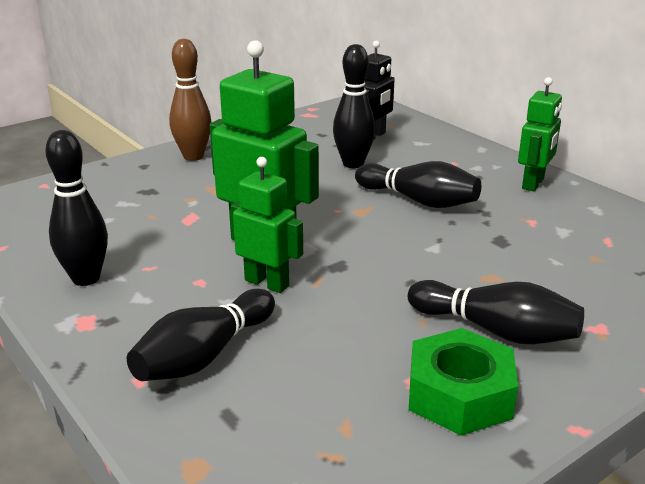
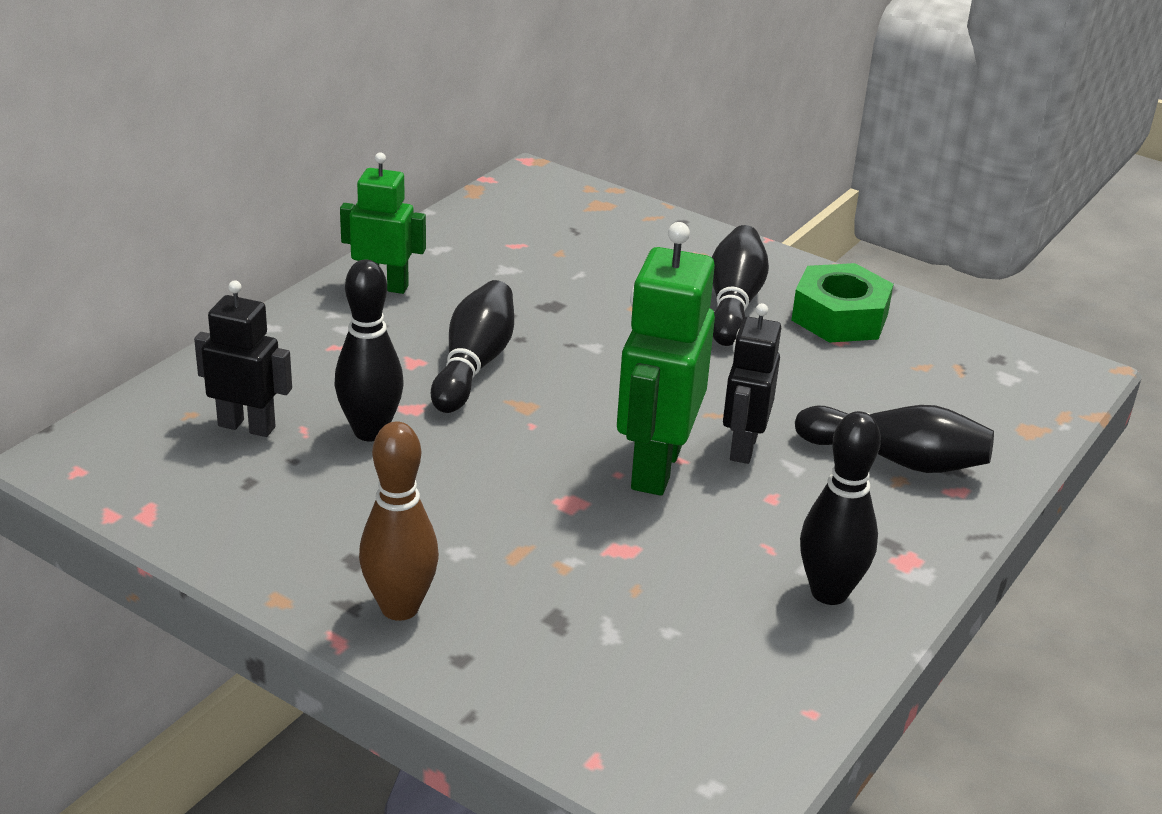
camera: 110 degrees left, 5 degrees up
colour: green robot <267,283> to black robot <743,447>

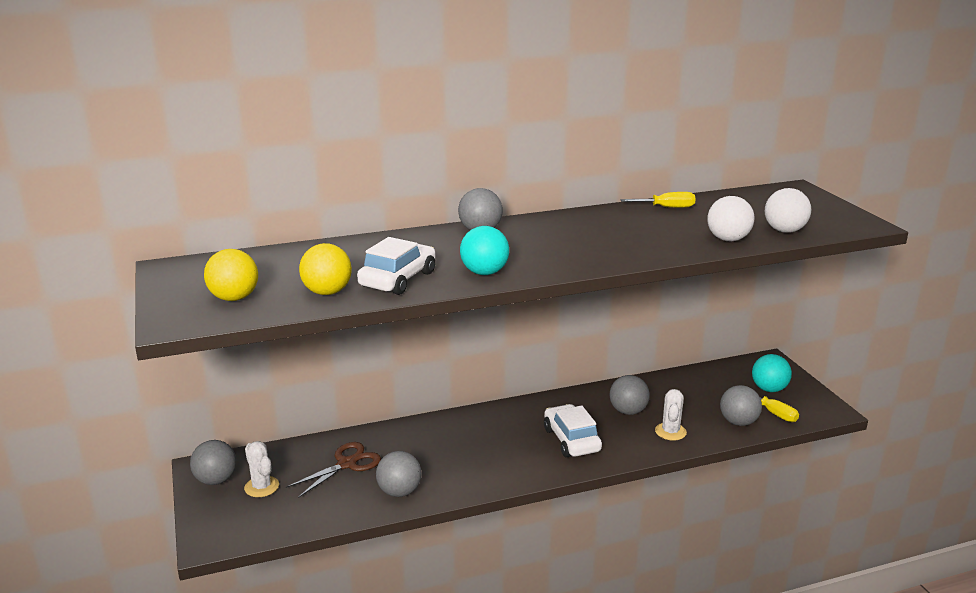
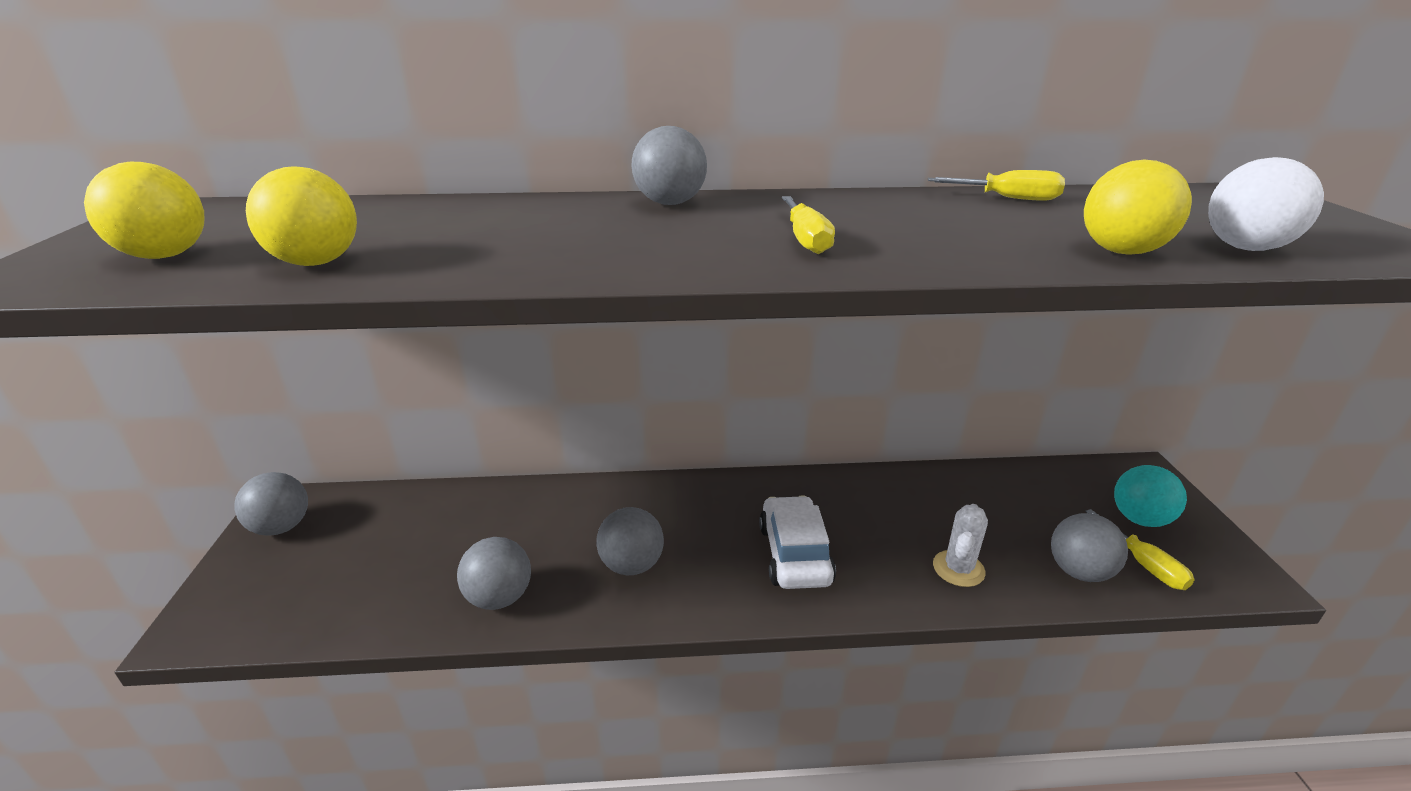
camera: 15 degrees right, 5 degrees up
missing: white cactus <261,487>; brown scissors <347,464>; white car <398,279>; turquoise ball <484,273>
appeared: yellow screwdriver <806,240>
relocated: grey ball <628,411> to <632,565>
colour: white ball <728,239> to yellow ball <1121,252>

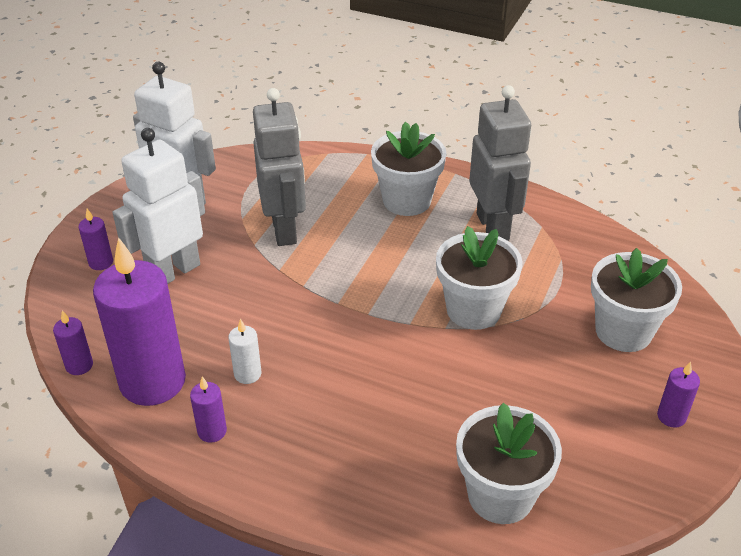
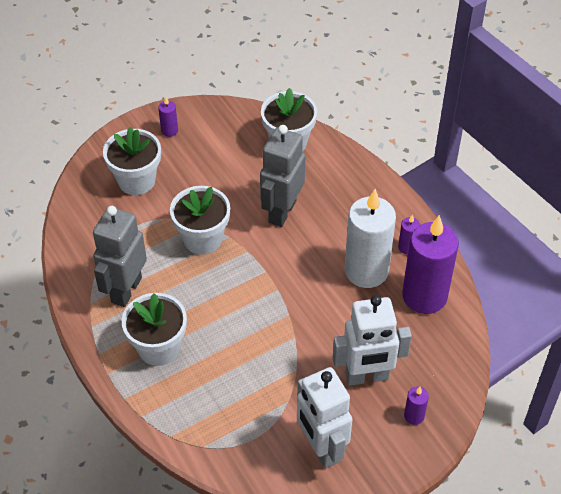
camera: 145 degrees left, 10 degrees up
missing: purple candle <79,365>
relocated: grey robot <285,230> to <282,211>
size: white candle <247,374> = <366,271> x2.38

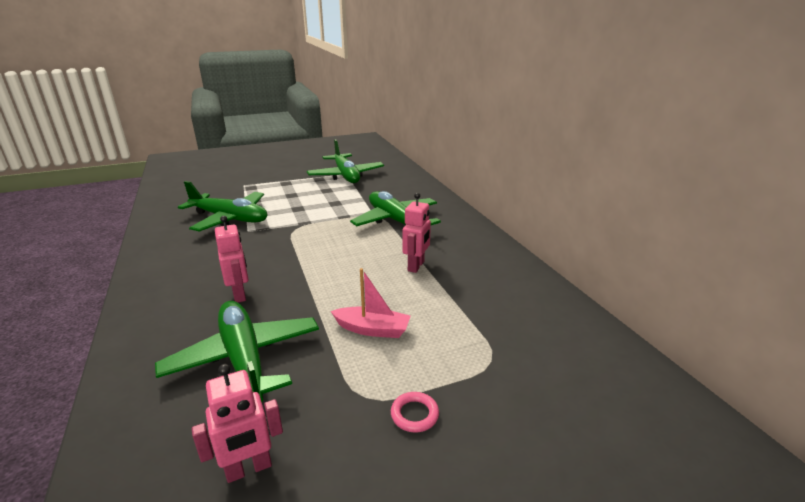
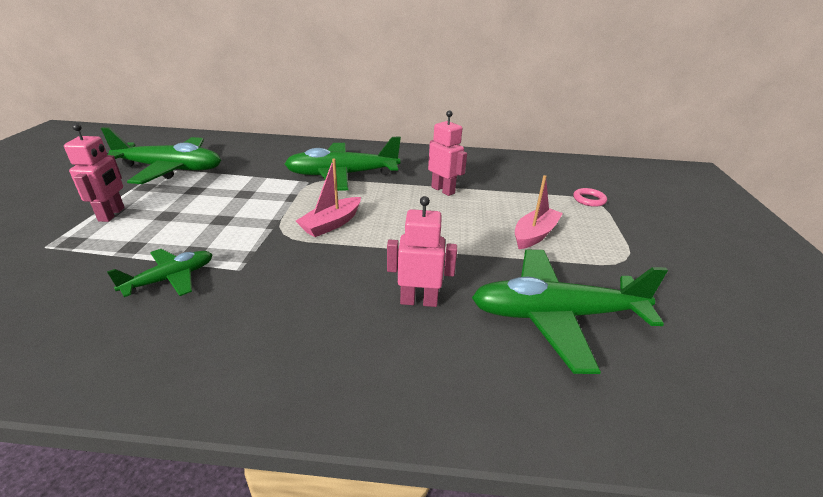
camera: 65 degrees left, 5 degrees up
appeared: pink boat <331,224>
relocated: pink robot <249,469> to <112,214>; pink ring <414,414> to <589,200>
size: green plane <230,219> = <170,279> x0.54

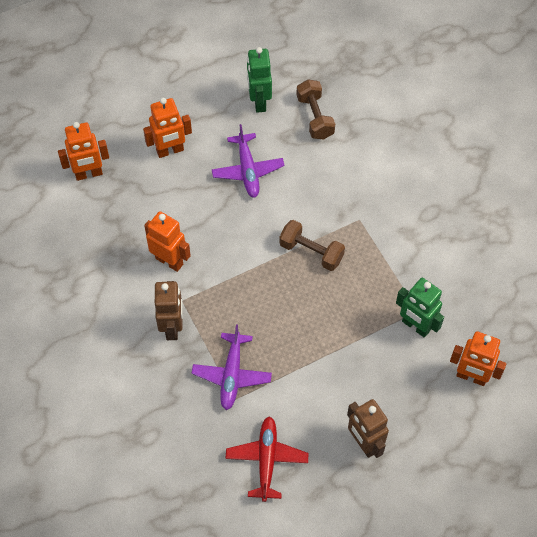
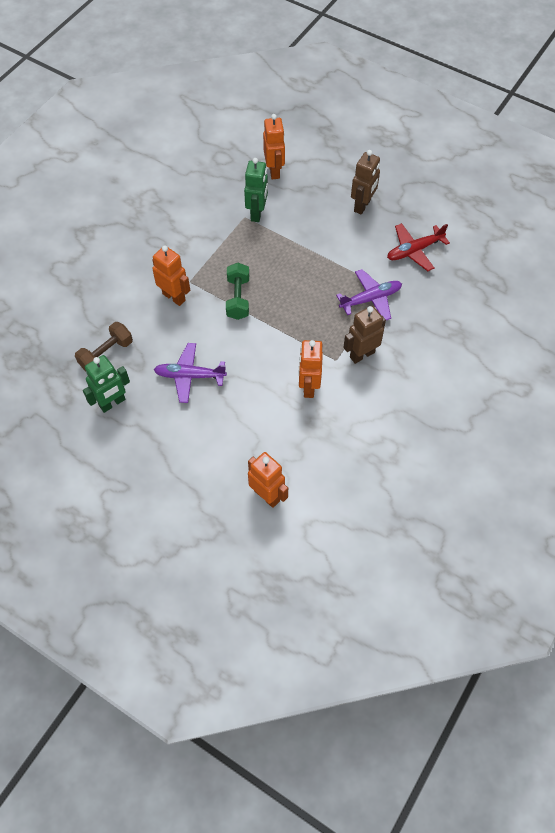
camera: 120 degrees left, 0 degrees up
relocated: orange robot <170,151> to <174,297>
colour: brown dumbbell <311,252> to green dumbbell <238,298>
spun: purple plane <248,170> = <189,376> 135 degrees counterclockwise

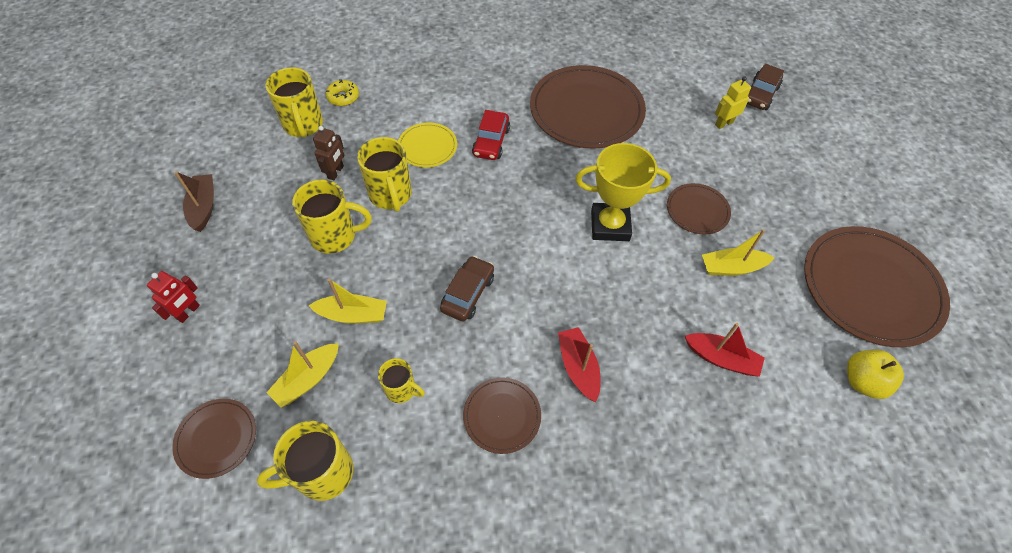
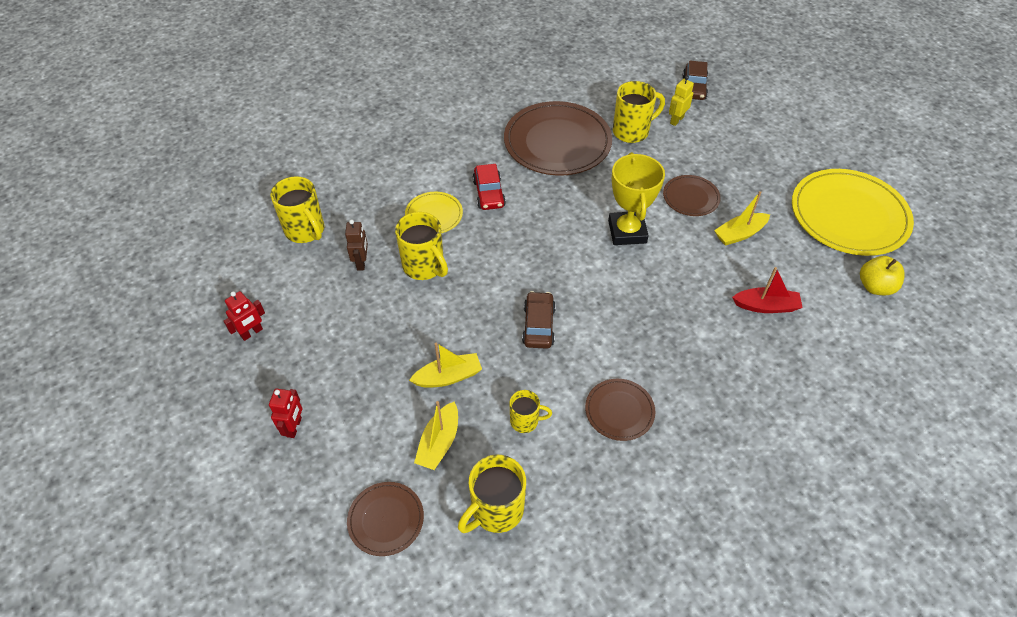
camera: 20 degrees left, 5 degrees down
missing: yellow donut <343,97>; red boat <578,367>
relocated: yellow mug <335,236> to <632,131>
exchanged: brown boat <204,207> to red robot <252,333>
colour: brown plate <871,288> to yellow plate <849,215>
spun: yellow trophy <610,225> = <627,232> 75 degrees counterclockwise

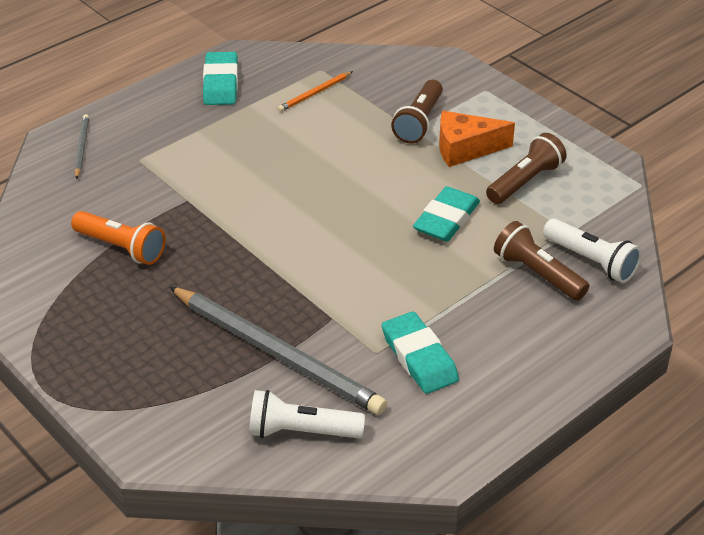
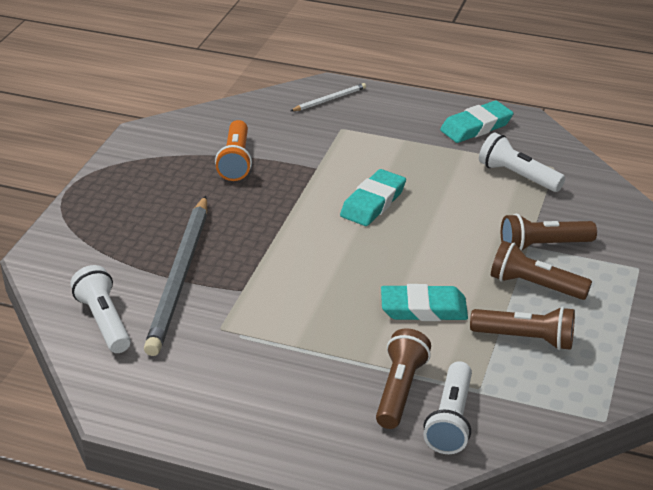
camera: 60 degrees right, 5 degrees down
relocated: turquoise eraser <419,357> to <373,202>
exchanged: orange pencil <314,93> to white flashlight <517,176>; orange cheese <465,149> to brown flashlight <534,286>
colour: grey pencil <81,147> to white pencil <330,99>

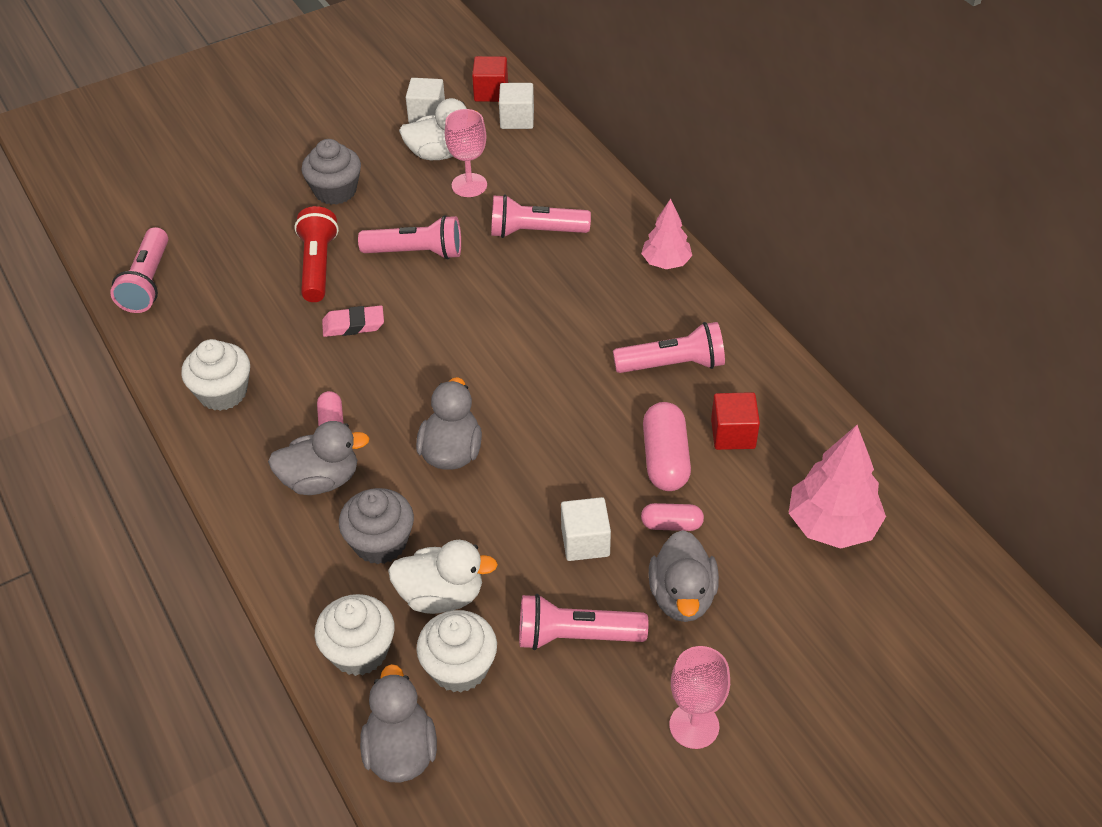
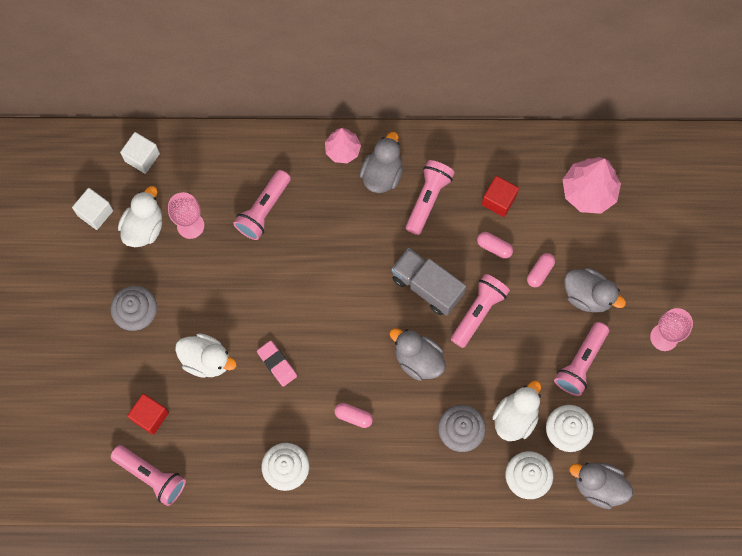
camera: 60 degrees left, 25 degrees up
missing: white cube <585,542>
appeared: grey truck <427,286>
relocated: grey duck <321,480> to <382,174>; pink flashlight <416,252> to <478,312>; red cube <491,92> to <150,416>
exchanged: red flashlight <318,265> to white duck <206,360>
spun: pink eraser <353,325> = <277,364> 60 degrees counterclockwise
size: pink capsule <665,459> = <494,247> x0.59

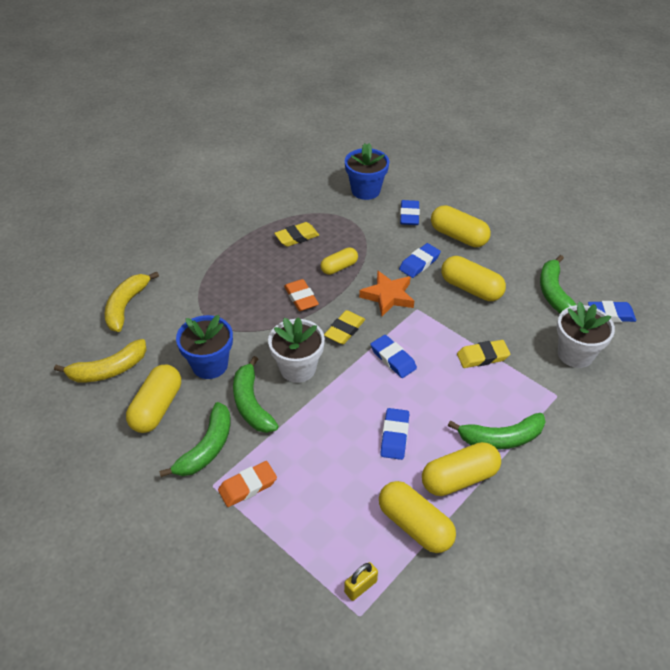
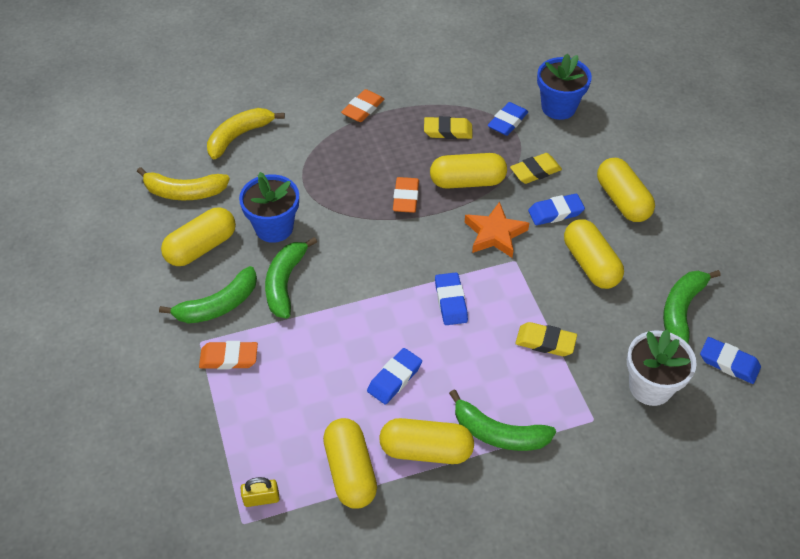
camera: 30 degrees right, 5 degrees up
missing: white flower pot <298,368>
appeared: orange eraser <363,109>
relocated: yellow eraser <344,330> to <535,171>; blue eraser <409,215> to <507,122>
size: yellow capsule <339,267> = <467,181> x1.59

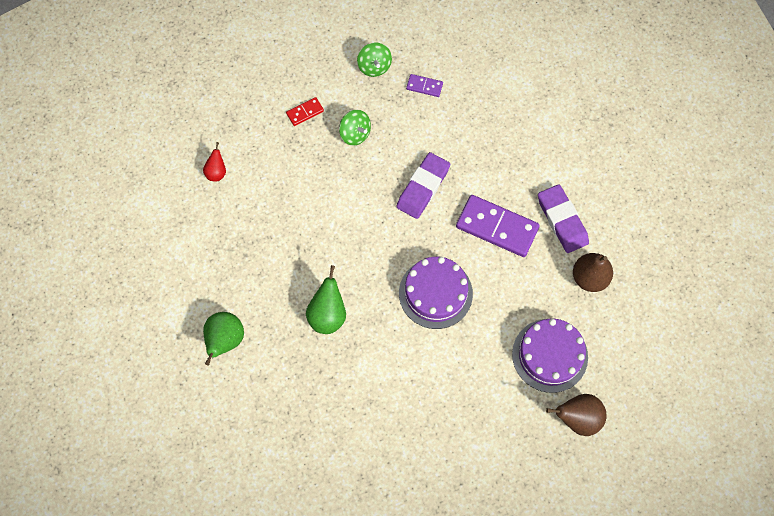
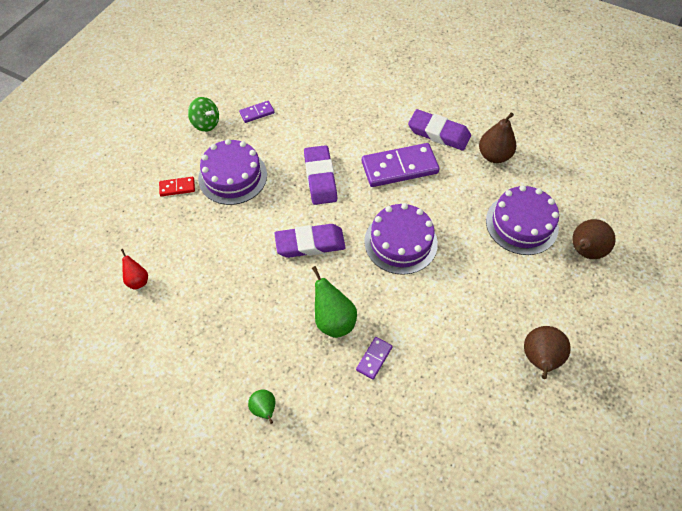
camera: 40 degrees left, 10 degrees down
appeared: purple eraser <310,243>; purple domino <374,358>; brown pear <539,359>
exchanged: green spinning top <355,134> to purple cake <232,176>
spun: red domino <305,112> = <177,187> 60 degrees clockwise
size: green pear <225,341> = <264,409> x0.60

